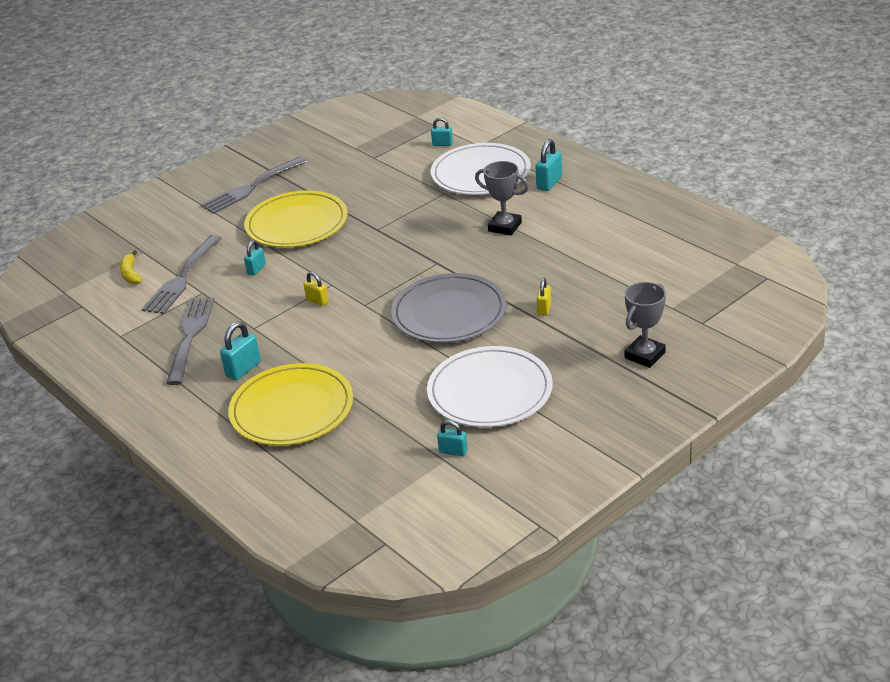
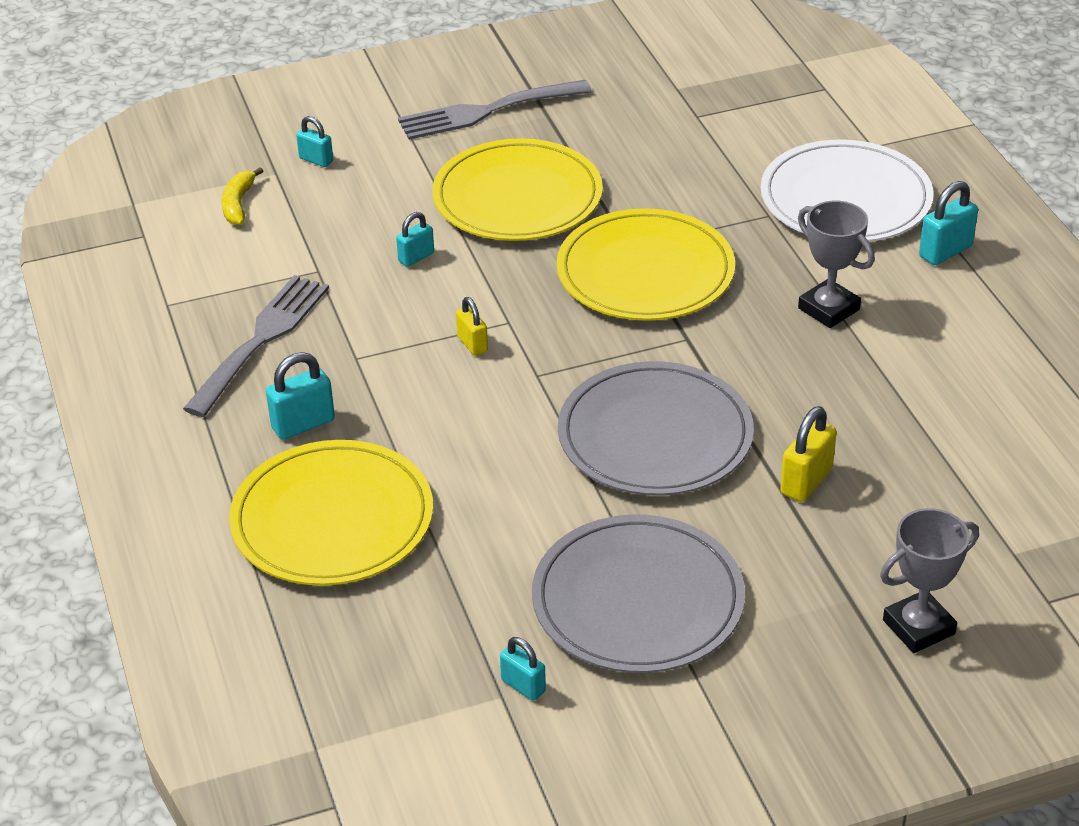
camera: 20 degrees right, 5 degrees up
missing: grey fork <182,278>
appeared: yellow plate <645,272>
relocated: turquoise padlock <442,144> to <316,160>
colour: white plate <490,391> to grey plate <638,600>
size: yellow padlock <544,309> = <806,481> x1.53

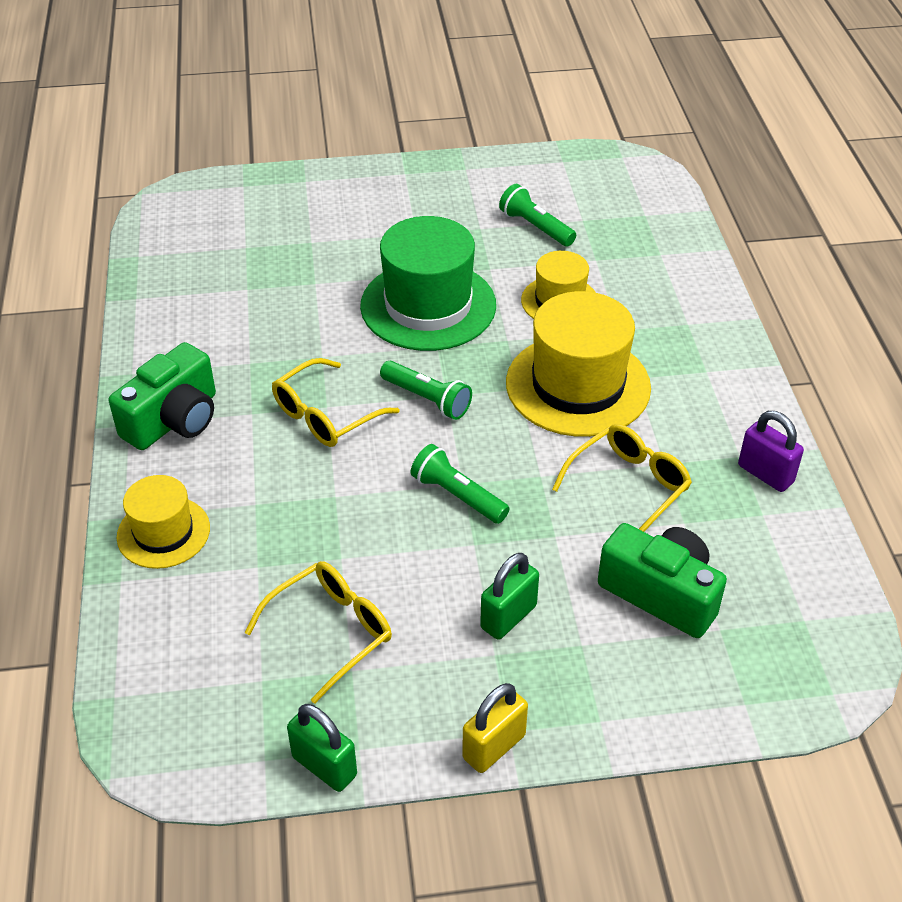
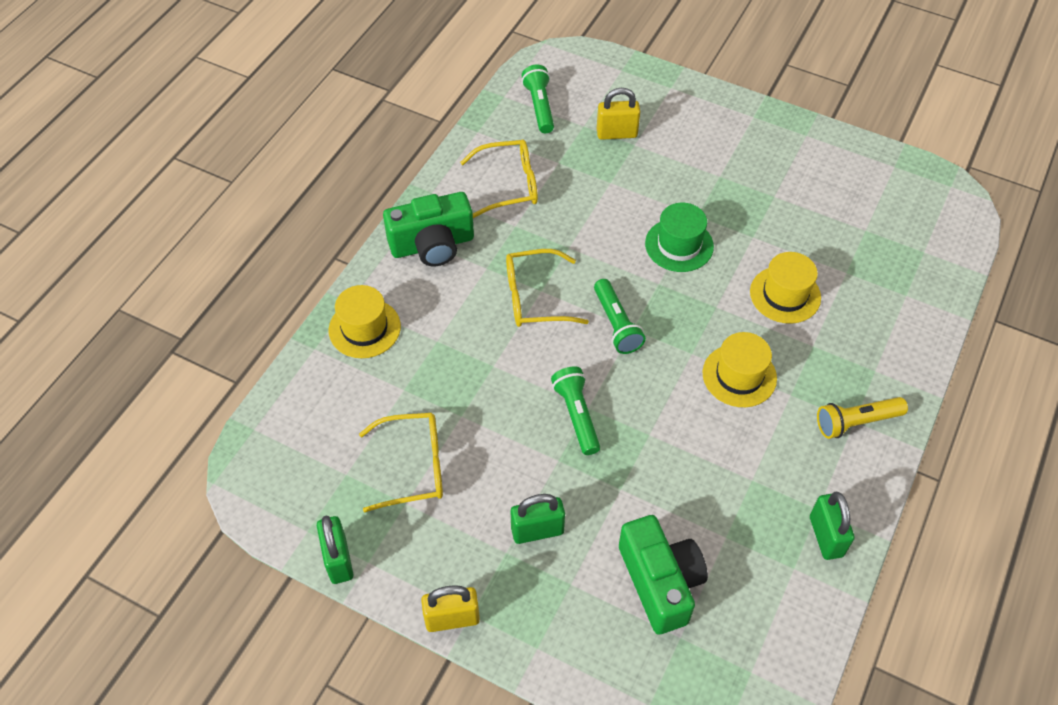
camera: 35 degrees right, 10 degrees up
appeared: yellow padlock <616,133>; yellow flashlight <856,422>
relocated: green flashlight <535,227> to <539,106>; yellow glasses <629,486> to <509,185>
colour: purple padlock <765,474> to green padlock <826,536>
size: green hat <428,305> = <679,245> x0.57; yellow hat <578,385> = <739,375> x0.57

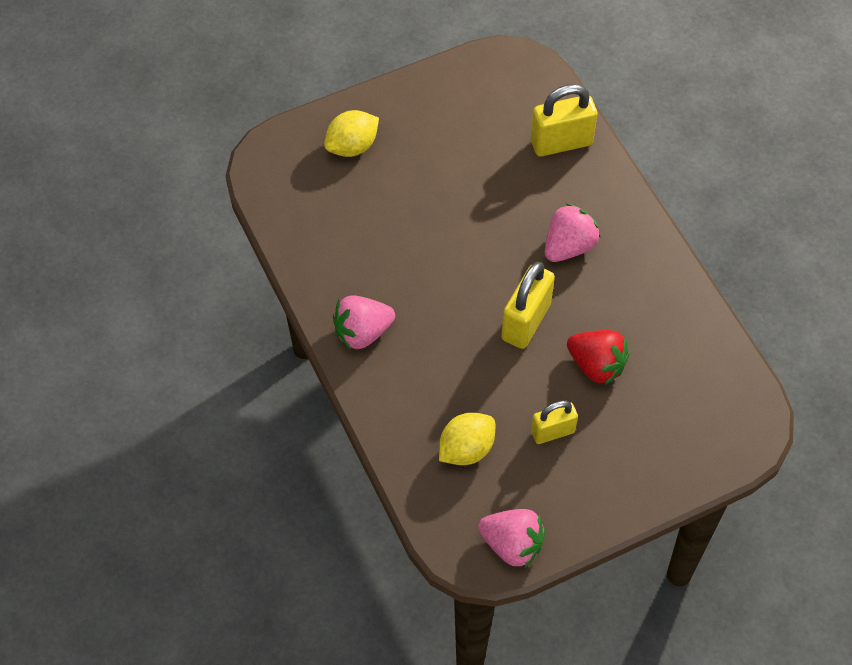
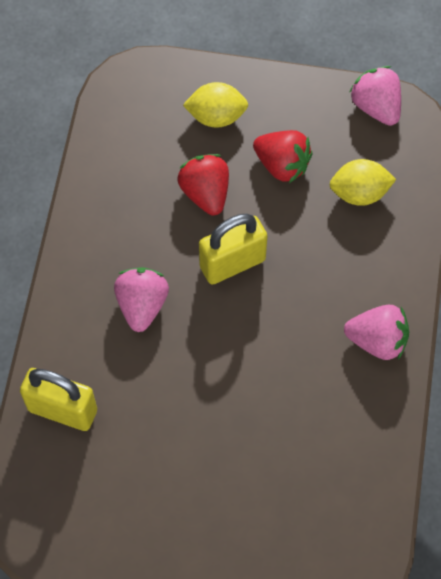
camera: 145 degrees left, 5 degrees up
relocated: yellow lemon <352,146> to <216,116>
exchanged: yellow padlock <552,432> to red strawberry <282,165>
spun: pink strawberry <569,246> = <142,305> 105 degrees clockwise

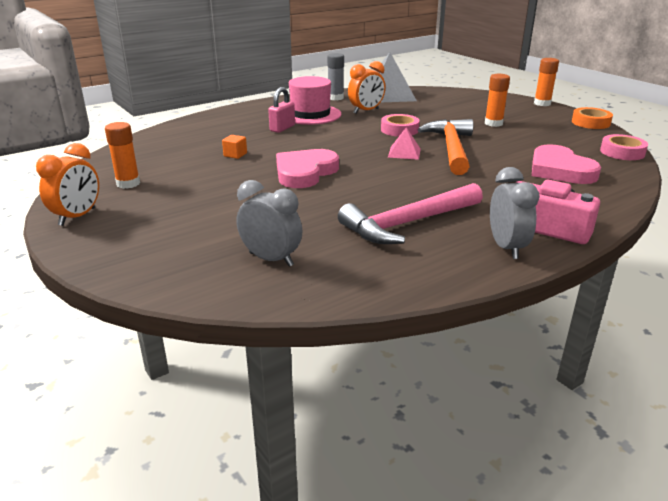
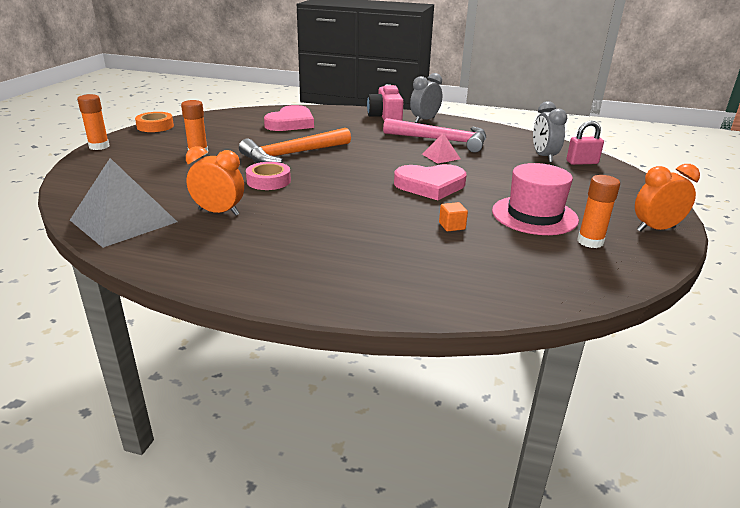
camera: 130 degrees left, 0 degrees up
missing: grey glue stick <335,98>; pink tape <622,152>
relocated: pink padlock <282,128> to <582,162>; pink hat <310,114> to <534,215>; pink pyramid <404,152> to <441,156>

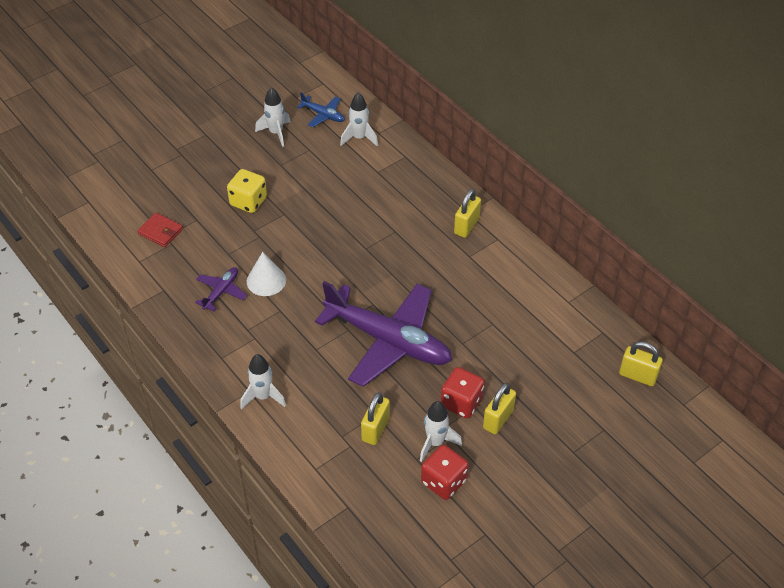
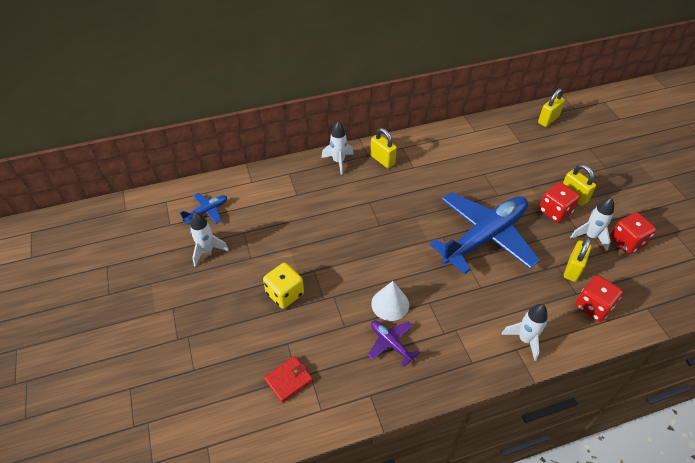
camera: 70 degrees left, 0 degrees up
appeared: red dice <593,306>
relocated: white rocket <359,138> to <338,161>
colour: purple plane <389,341> to blue plane <485,237>
spun: yellow padlock <375,429> = <572,269> 75 degrees clockwise

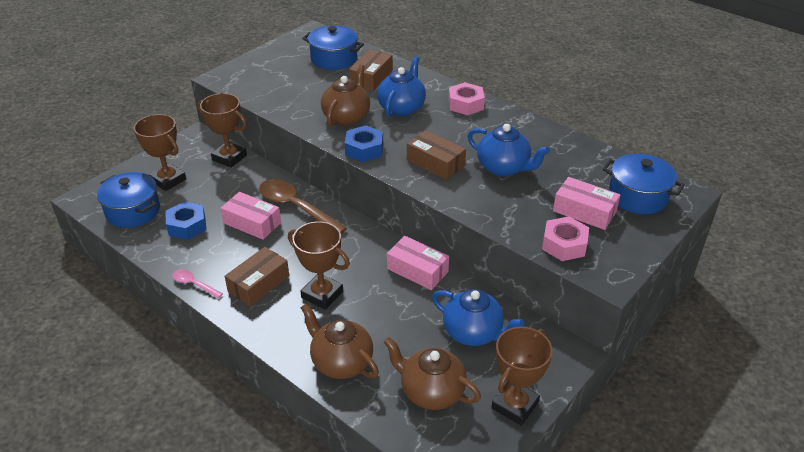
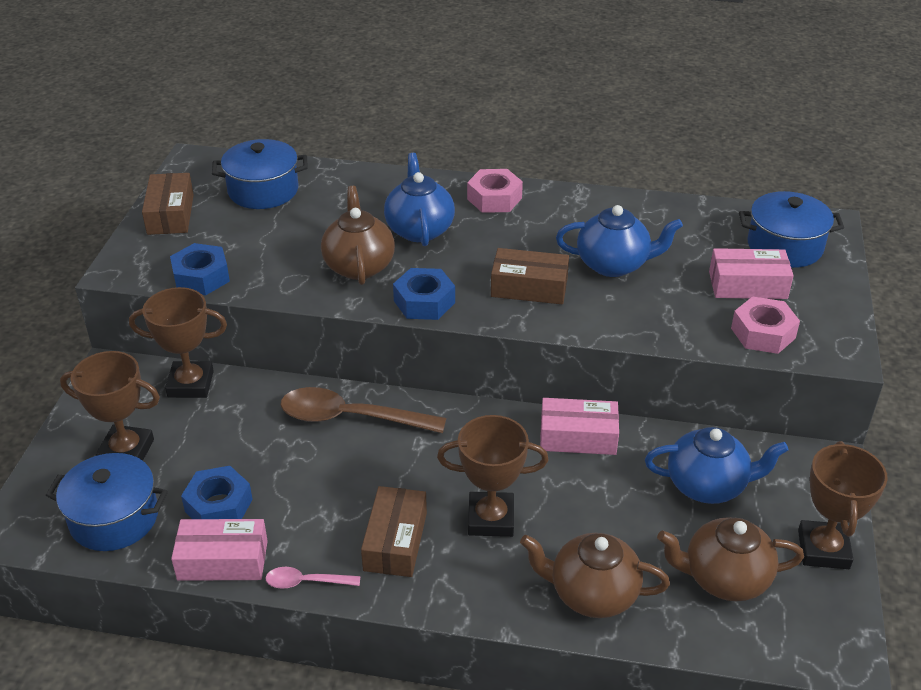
camera: 30 degrees left, 0 degrees up
appeared: blue nut <201,277>
relocated: pink box <252,223> to <223,560>; brown box <371,77> to <170,214>

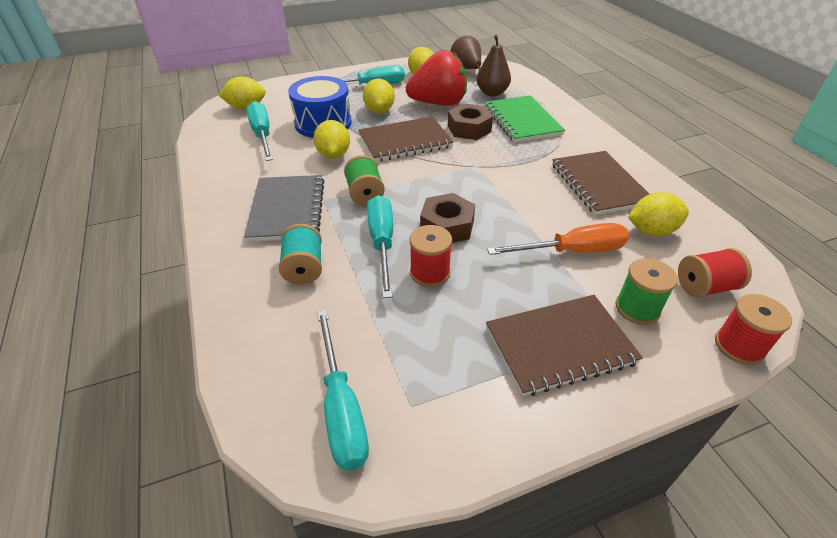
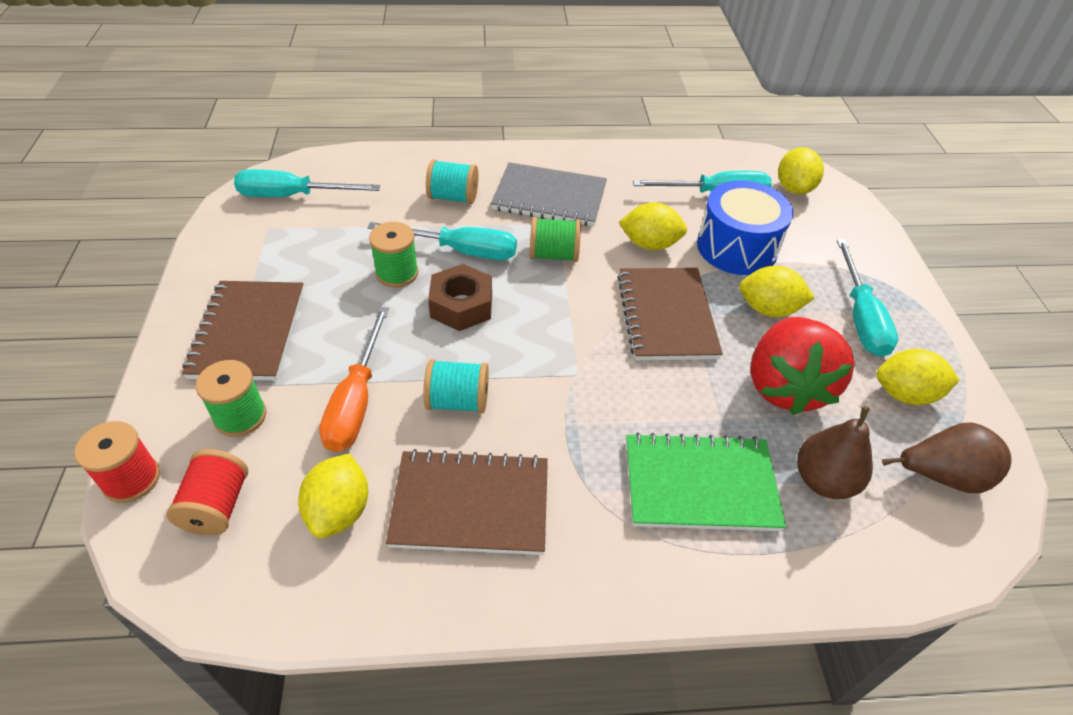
camera: 105 degrees right, 5 degrees up
missing: brown nut <469,128>
appeared: turquoise spool <458,401>
colour: red spool <430,273> to green spool <397,273>

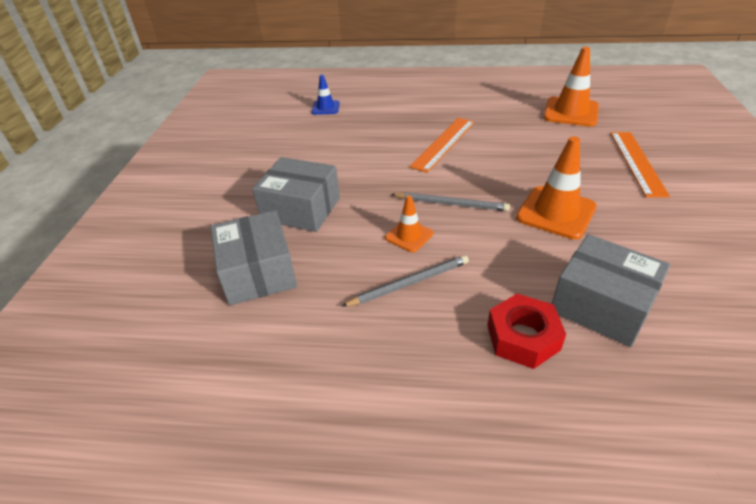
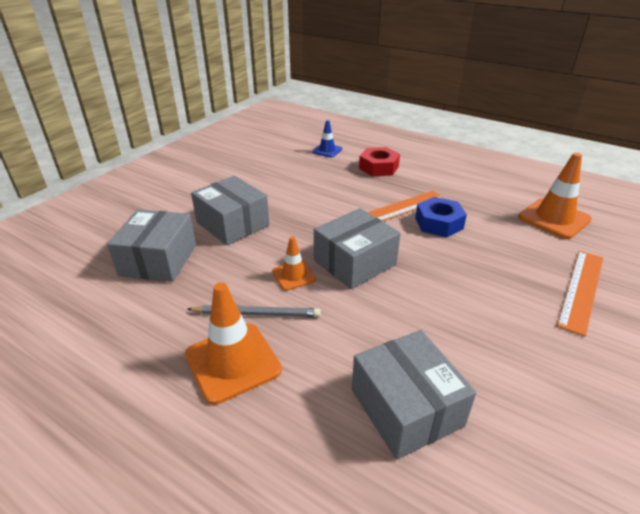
camera: 25 degrees right, 5 degrees down
appeared: blue nut <438,223>
relocated: red nut <523,337> to <378,167>; orange traffic cone <556,212> to <233,362>
exchanged: grey pencil <451,204> to grey box <355,262>

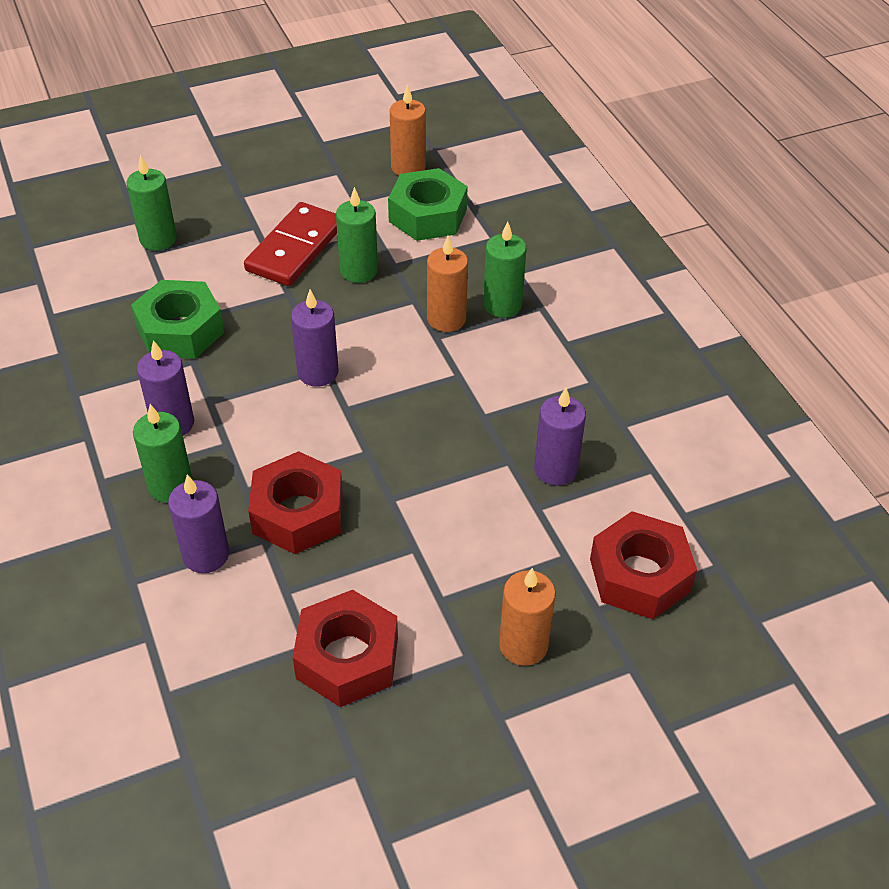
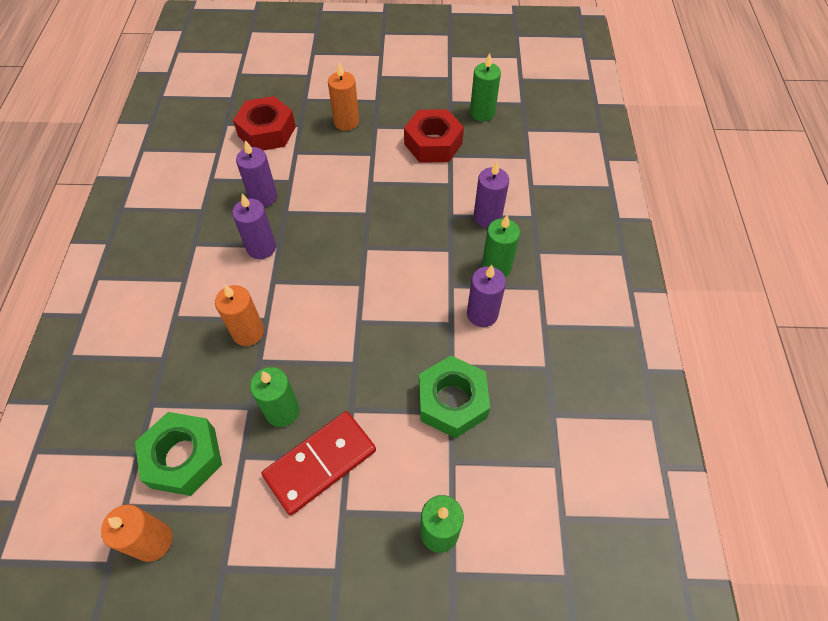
camera: 155 degrees left, 10 degrees up
missing: red nut <298,513>
relocated: purple candle <318,372> to <261,248>; green candle <502,305> to <482,113>

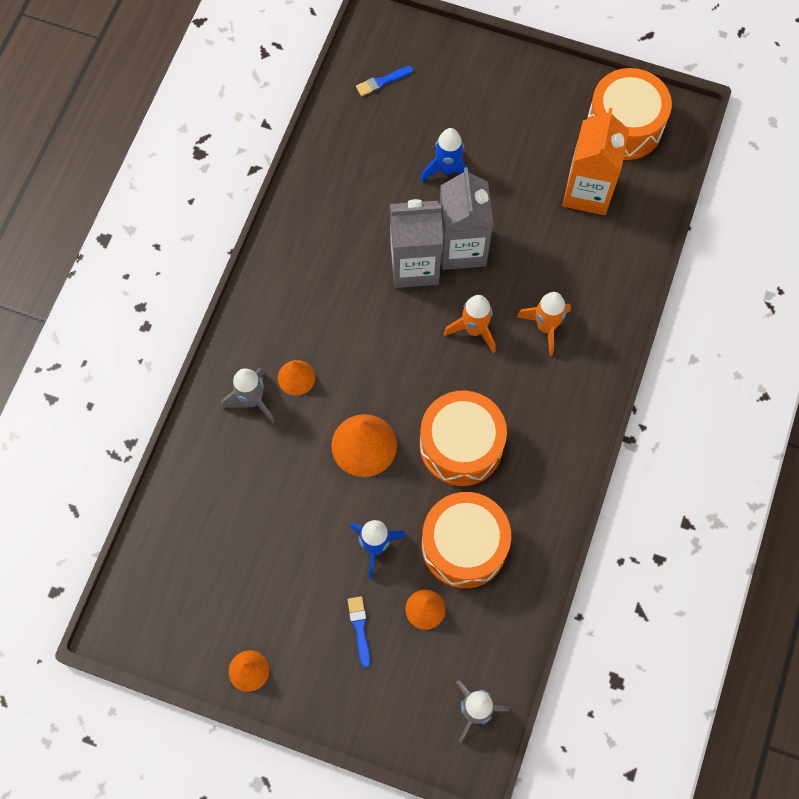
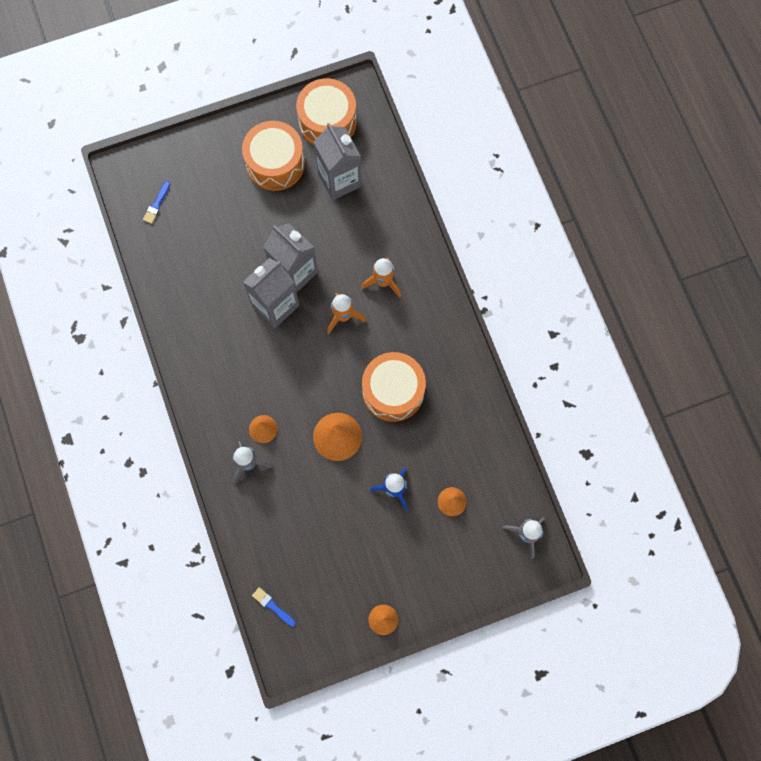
camera: 40 degrees left, 5 degrees up
missing: blue rocket <447,170>
relocated: blue brush <359,628> to <272,606>; orange drum <464,545> to <275,163>
colour: orange carton <587,192> to grey carton <339,180>

